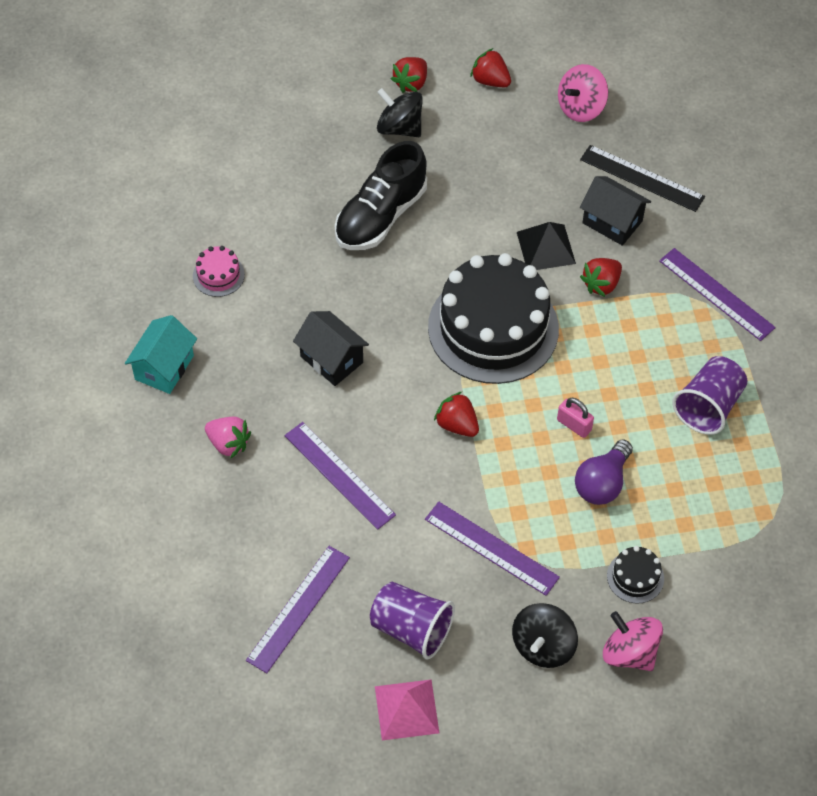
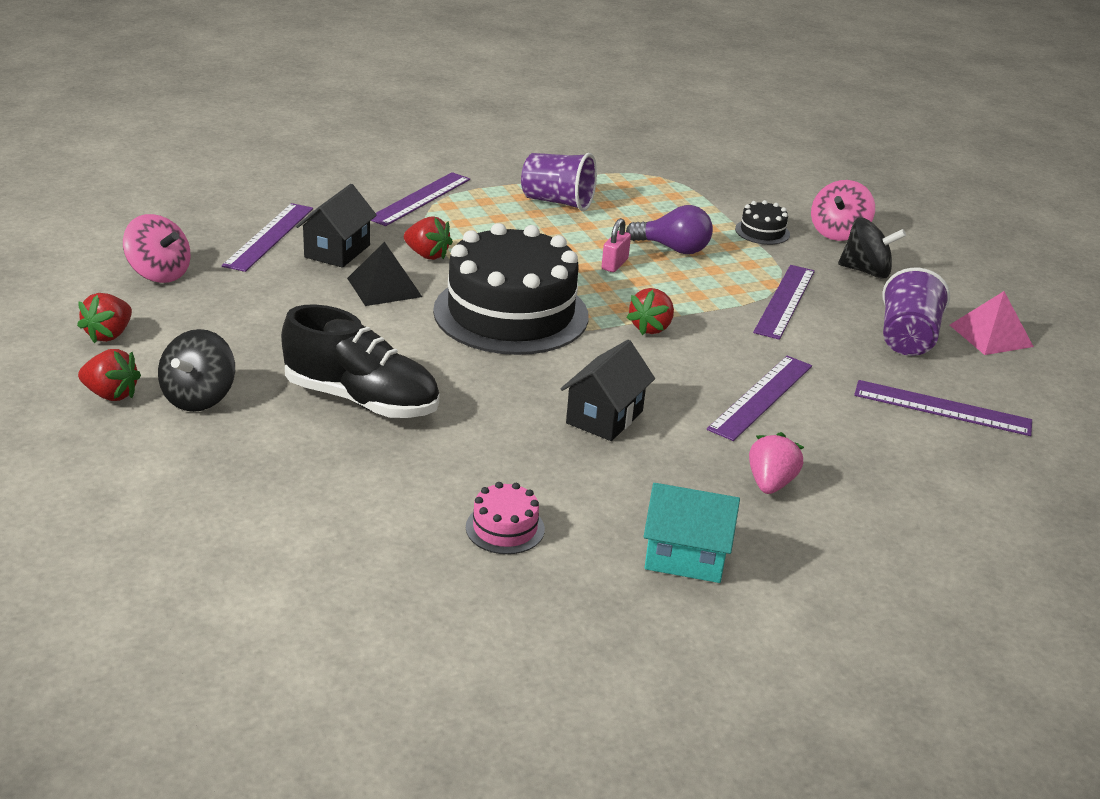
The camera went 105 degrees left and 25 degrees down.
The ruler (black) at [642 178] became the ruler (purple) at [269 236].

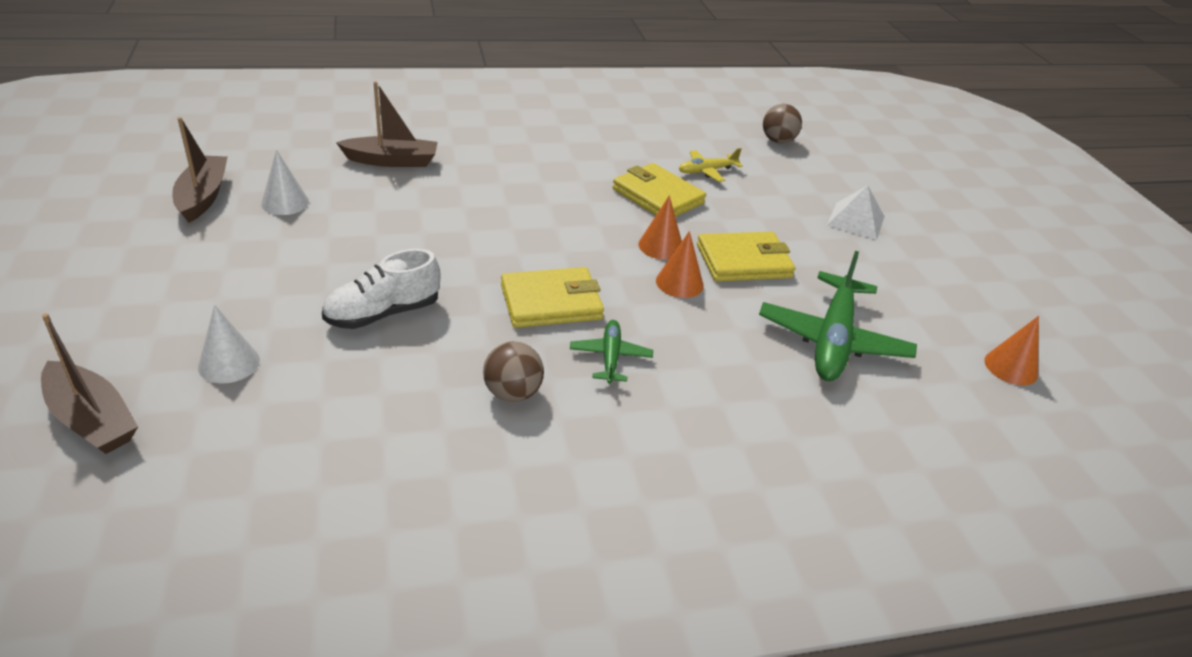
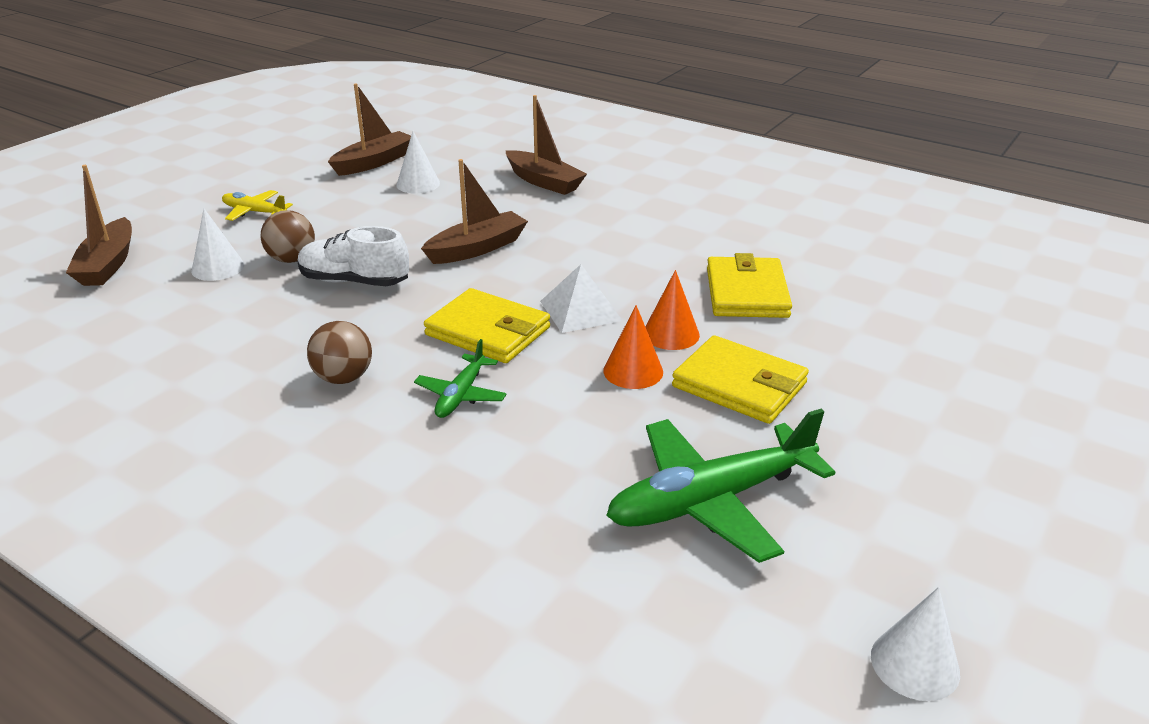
The camera went 50 degrees right and 5 degrees down.
The boat (brown) at [477 248] appeared.
The plane (yellow) moved from [707 171] to [255 212].
The ball (brown) moved from [778 141] to [292 259].
The pyramid (white) moved from [855 220] to [580 310].
The cone (orange) at [1010 367] became the cone (white) at [915 664].
The plane (green) at [610 357] turned 150 degrees clockwise.

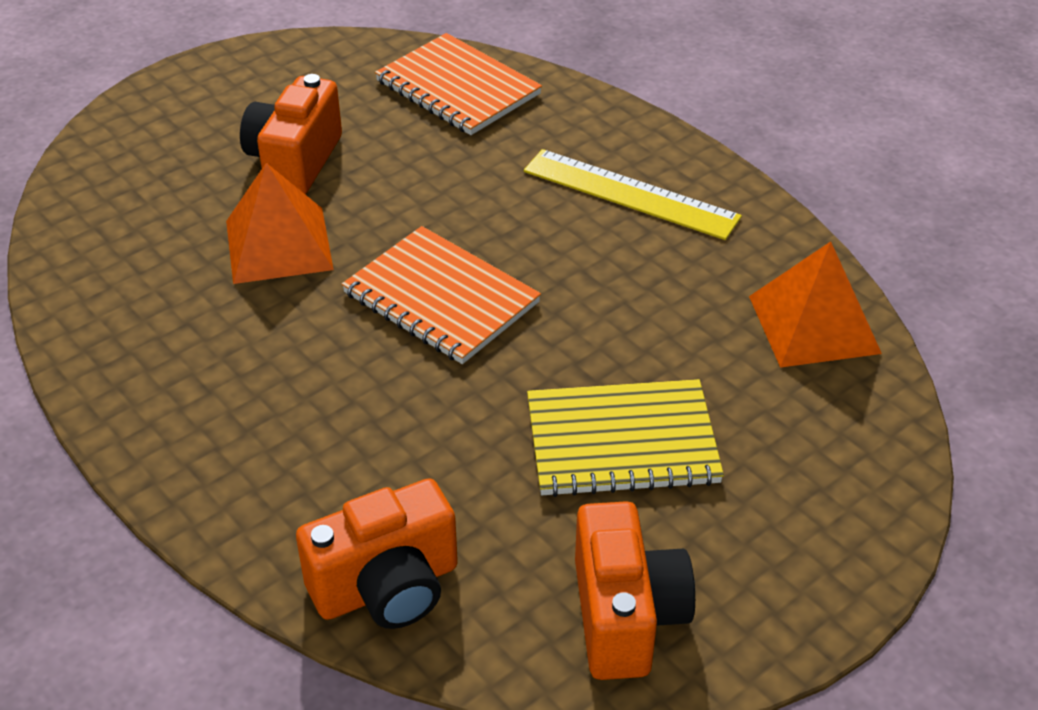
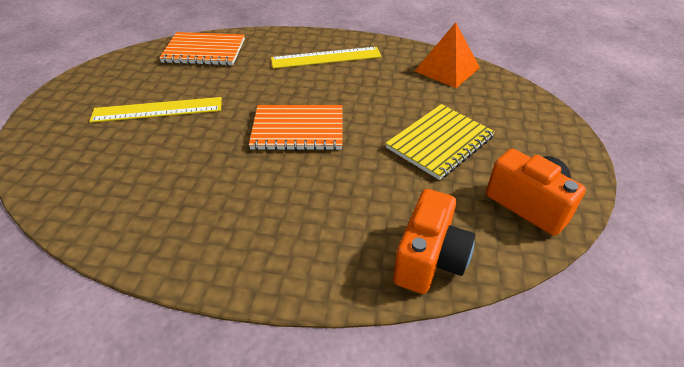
The camera went 40 degrees left and 0 degrees up.
The pyramid (orange) at [278 245] disappeared.
The camera (orange) at [295 162] was replaced by the ruler (yellow) at [157 110].

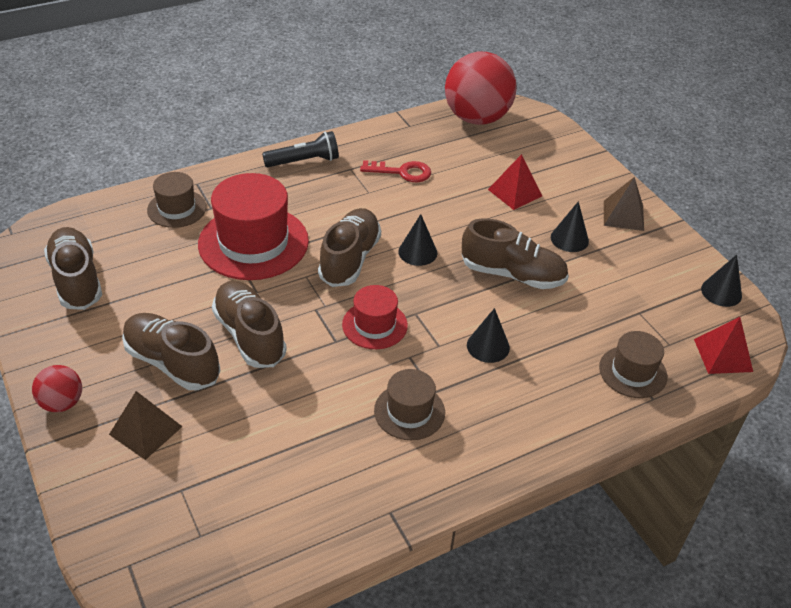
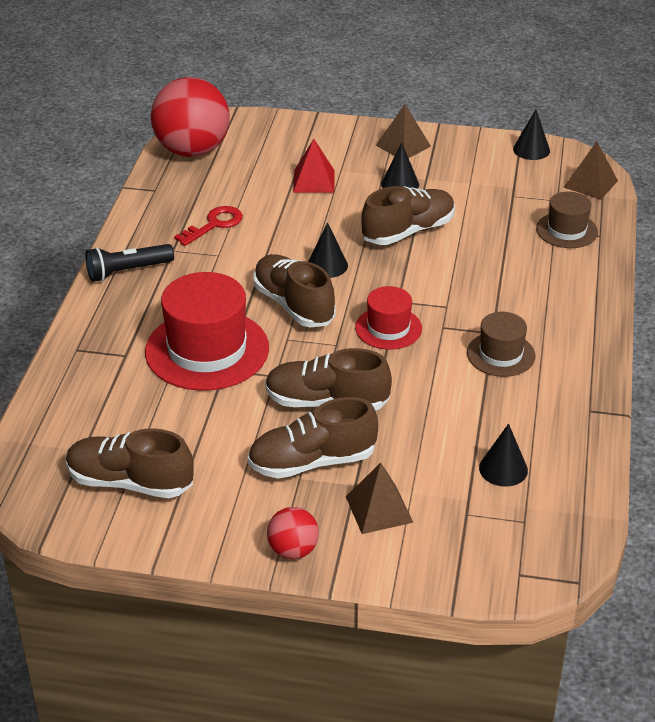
The camera went 50 degrees left and 5 degrees down.
The hat (brown) at [177 208] disappeared.
The cone (black) moved from [488 346] to [503 469].
The pyramid (red) at [723 355] became the pyramid (brown) at [590 184].
The flashlight (black) at [304 161] turned 135 degrees counterclockwise.

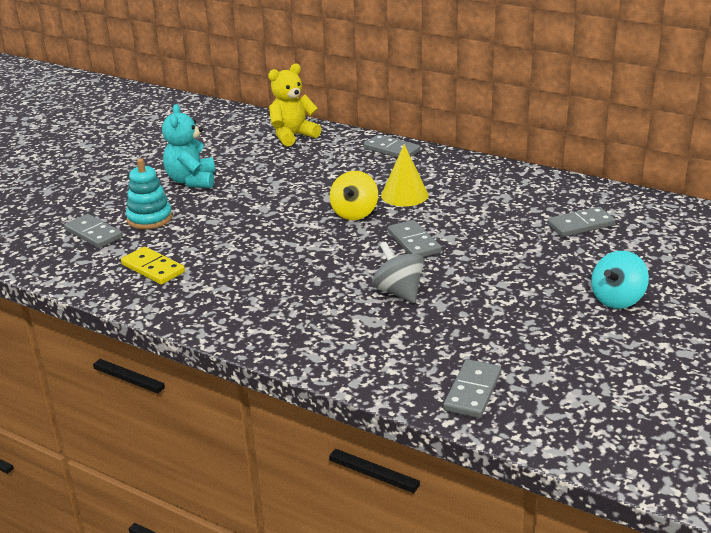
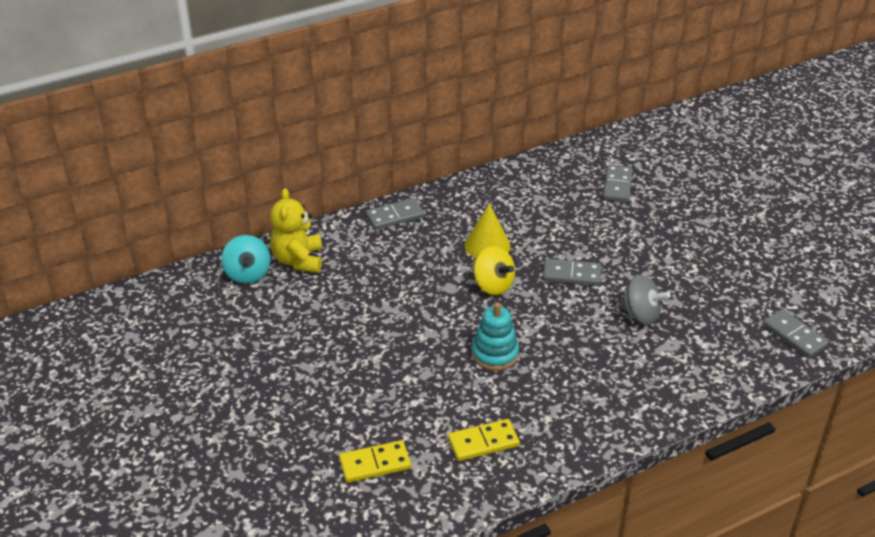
The camera went 60 degrees left and 10 degrees up.
The teddy bear (turquoise) at [192 181] disappeared.
The stacking toy (turquoise) moved from [149 218] to [495 354].
The spinning top (turquoise) moved from [617 299] to [247 274].
The domino (grey) at [93 234] became the domino (yellow) at [375 464].
The spinning top (grey) at [398 292] turned 150 degrees counterclockwise.

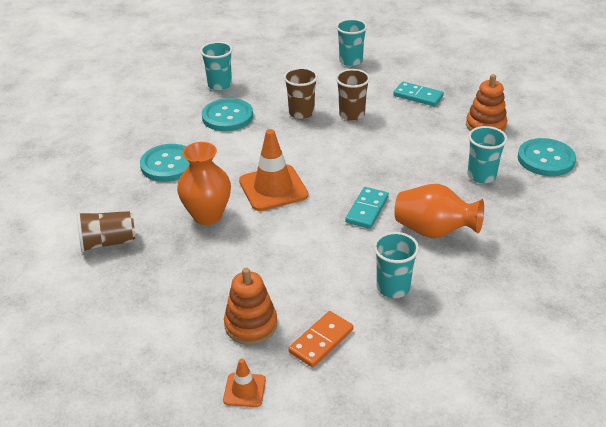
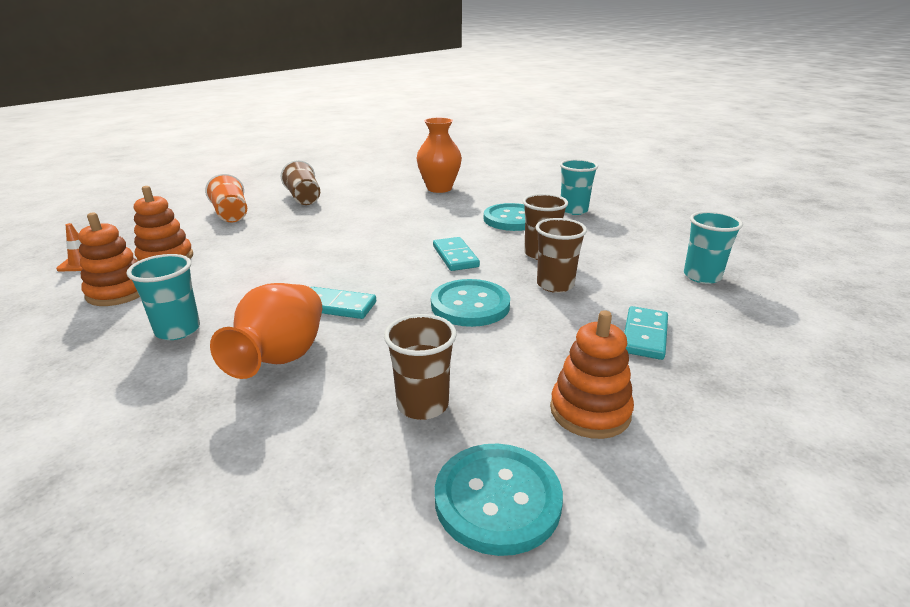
The camera went 80 degrees right and 10 degrees down.
The traffic cone (orange) at [273 188] disappeared.
The cup (orange) at [231 214] appeared.
The domino (turquoise) at [455 256] appeared.
The button (turquoise) moved from [168 164] to [470 305].
The vase (orange) moved from [207 215] to [439 188].
The domino (orange) at [321 341] was replaced by the stacking toy (orange) at [118 292].
The cup (turquoise) at [481 176] became the cup (brown) at [422 405].

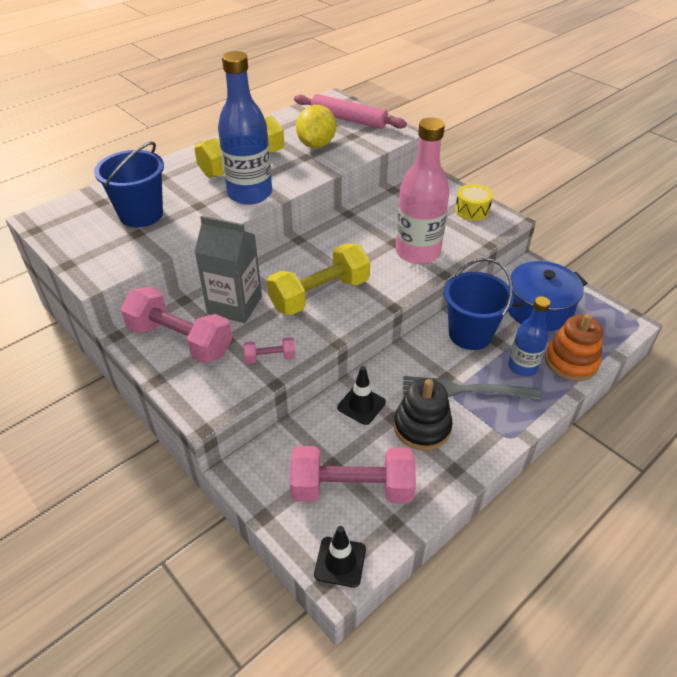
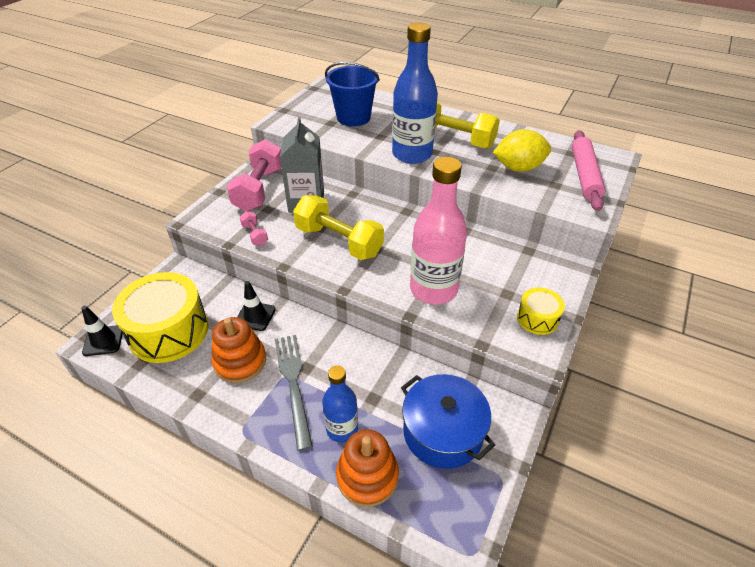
The camera went 70 degrees right and 0 degrees up.
The bucket (blue) at [470 334] disappeared.
The dumbbell (pink) at [352 488] was replaced by the drum (yellow) at [169 331].
The stacking toy (black) at [422 427] became the stacking toy (orange) at [240 361].

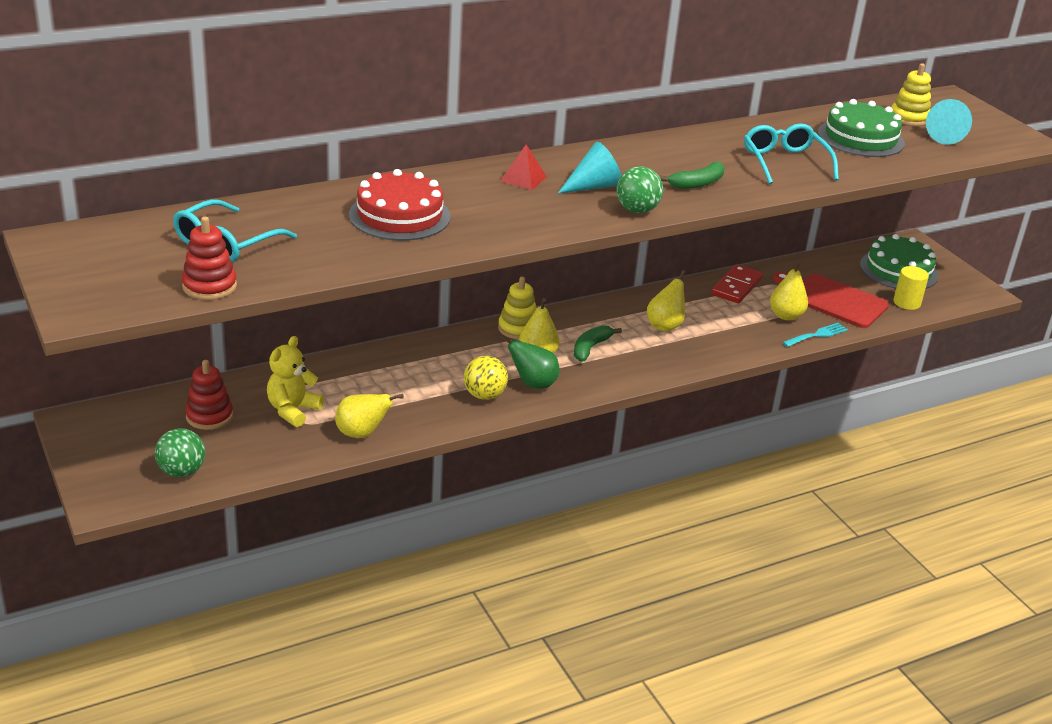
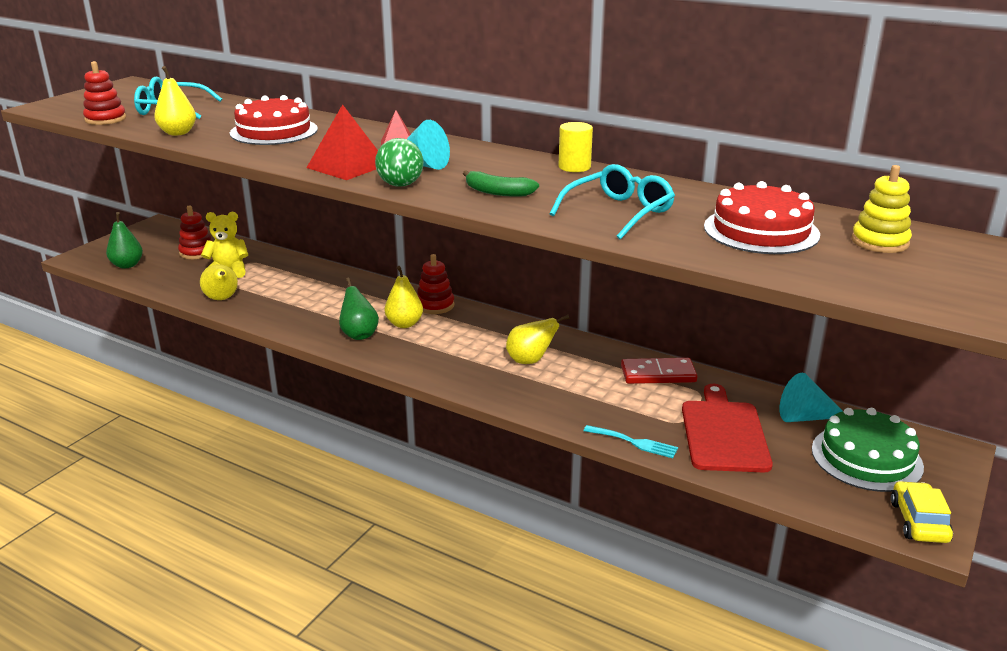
The camera went 60 degrees right and 5 degrees down.
The ball (yellow) at [484 395] disappeared.
The banana (green) at [590 348] disappeared.
The pyramid (red) at [347 166] appeared.
The car (yellow) at [918 521] appeared.
The pear (yellow) moved from [786 316] to [178 133].
The cylinder (yellow) moved from [906 303] to [574 167].
The cone (turquoise) moved from [947 136] to [805 417].
The ball (green) at [181 471] was replaced by the pear (green) at [127 265].
The stacking toy (yellow) at [518 328] became the stacking toy (red) at [435 305].
The cake (green) at [860 138] became the cake (red) at [761 230].

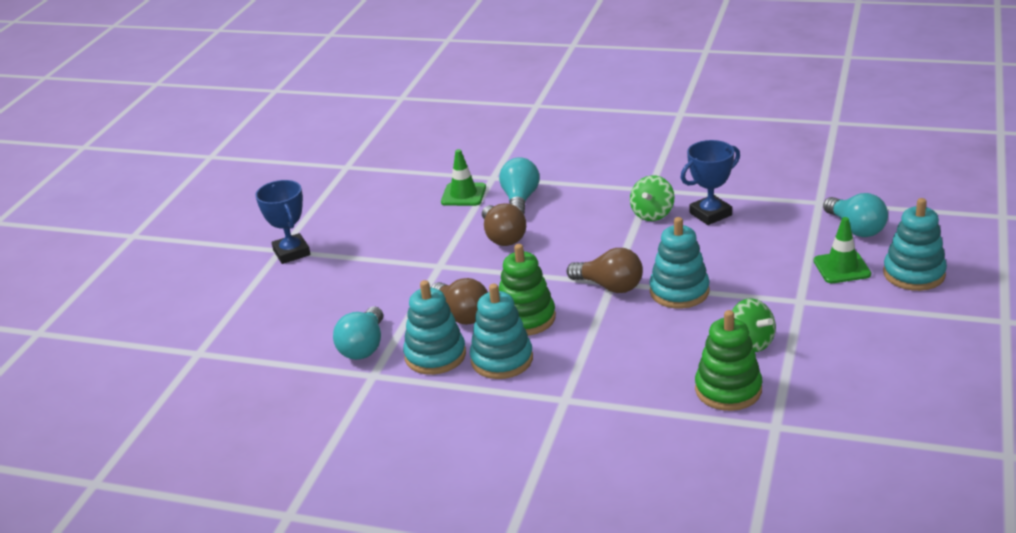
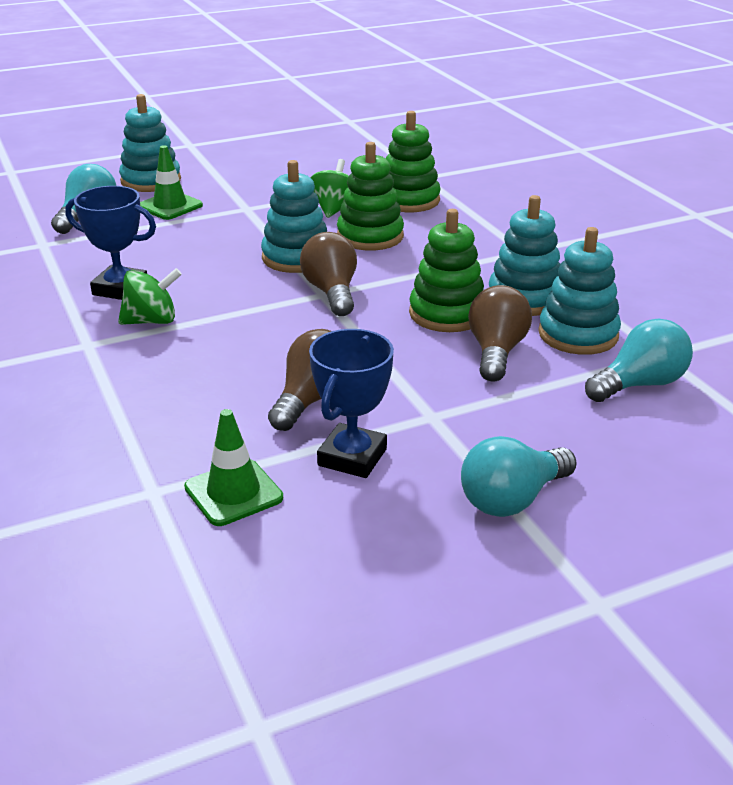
The camera went 135 degrees left and 0 degrees up.
The stacking toy (green) at [370 236] appeared.
The trophy (blue) moved from [291 252] to [352 457].
The light bulb (turquoise) moved from [520 200] to [512 499].

